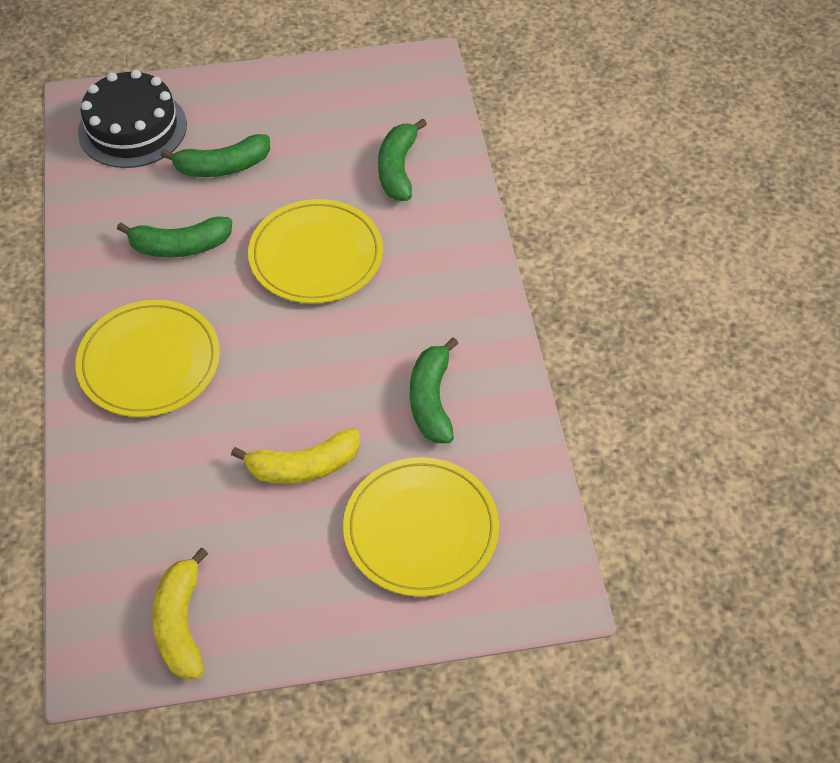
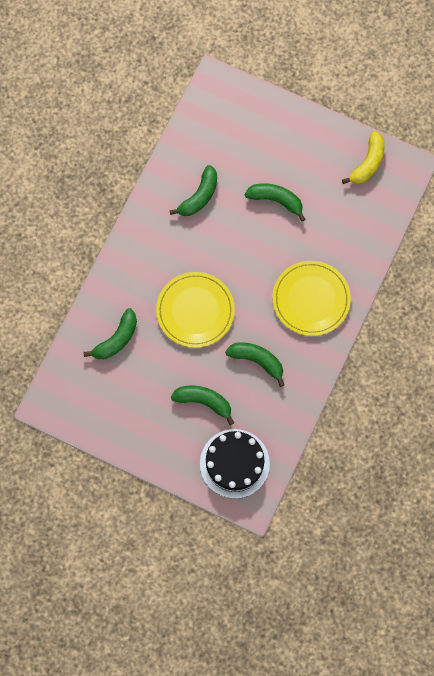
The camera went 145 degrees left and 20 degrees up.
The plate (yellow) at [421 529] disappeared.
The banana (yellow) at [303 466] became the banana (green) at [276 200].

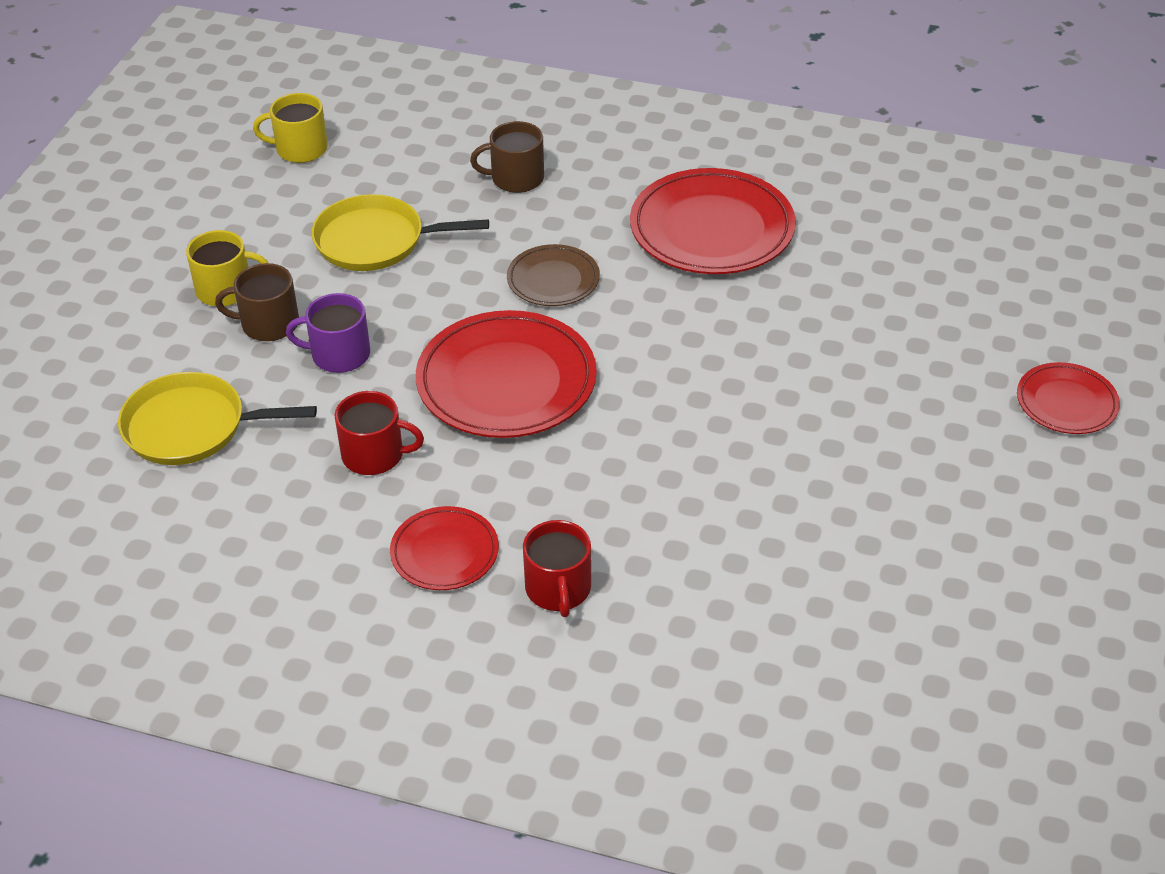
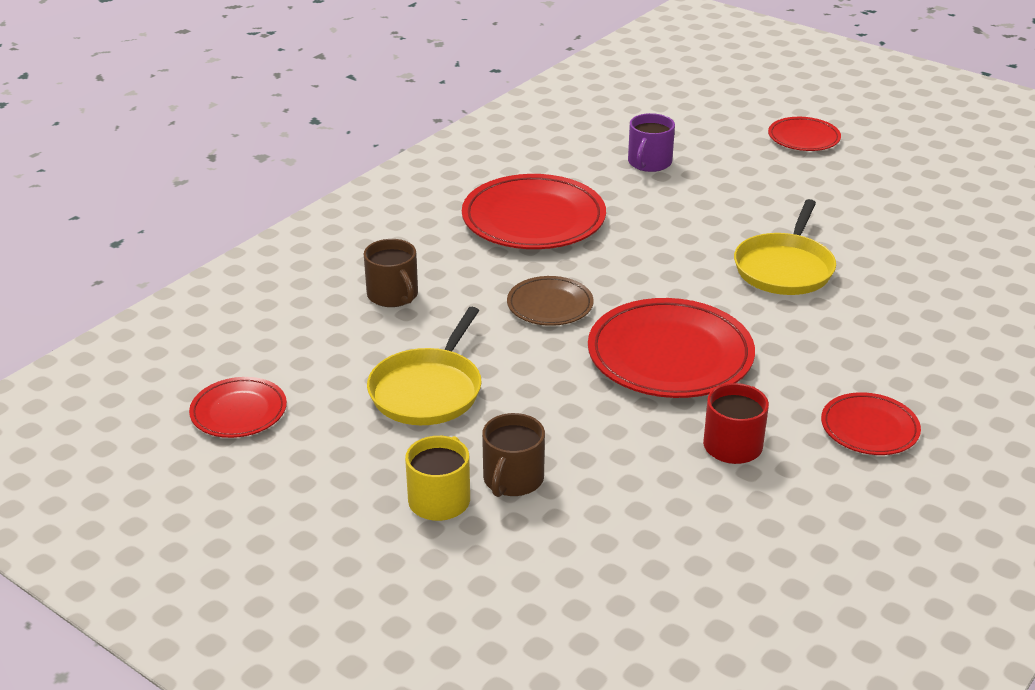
The camera went 70 degrees left and 10 degrees down.
The mug (red) at [558 589] disappeared.
The pan (yellow) moved from [191 427] to [785 268].
The mug (purple) moved from [339 354] to [649 163].
The mug (yellow) at [300 149] was replaced by the plate (red) at [239 412].
The mug (brown) at [516 178] turned 45 degrees counterclockwise.

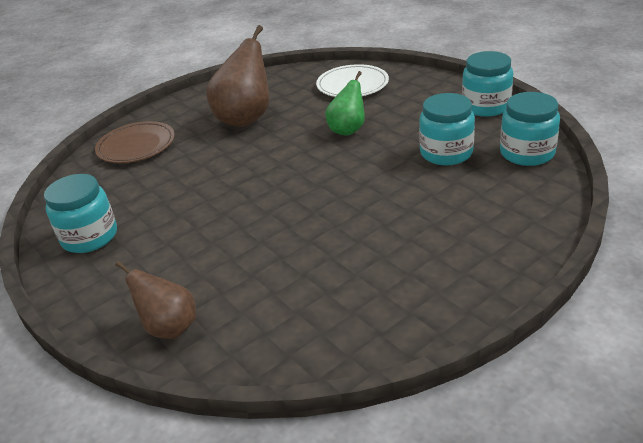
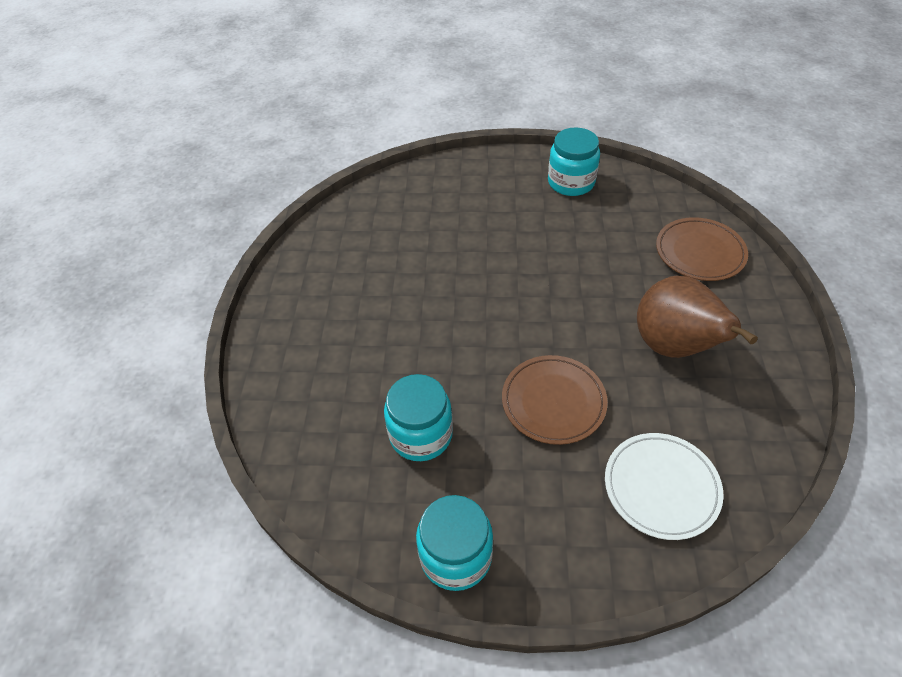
The camera went 130 degrees right and 15 degrees up.
The pear (brown) at [169 327] disappeared.
The jar (turquoise) at [527 153] disappeared.
The pear (green) at [348 130] was replaced by the plate (brown) at [553 401].

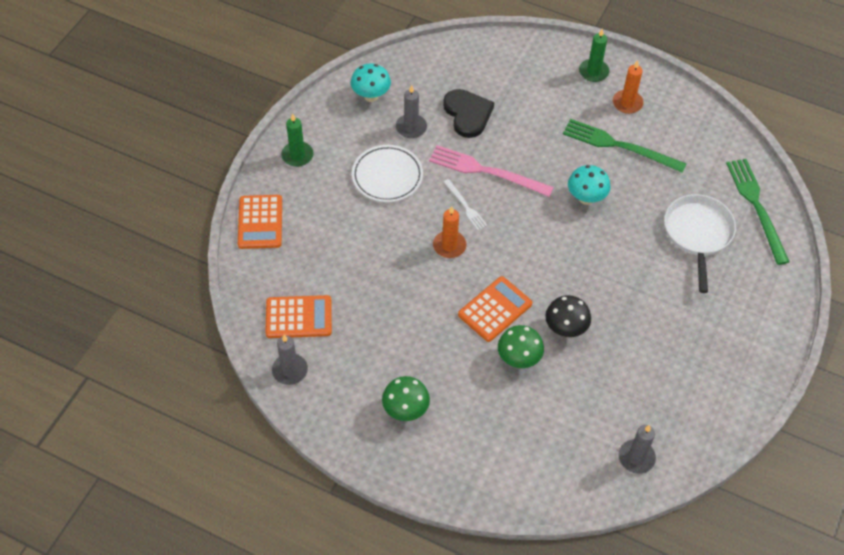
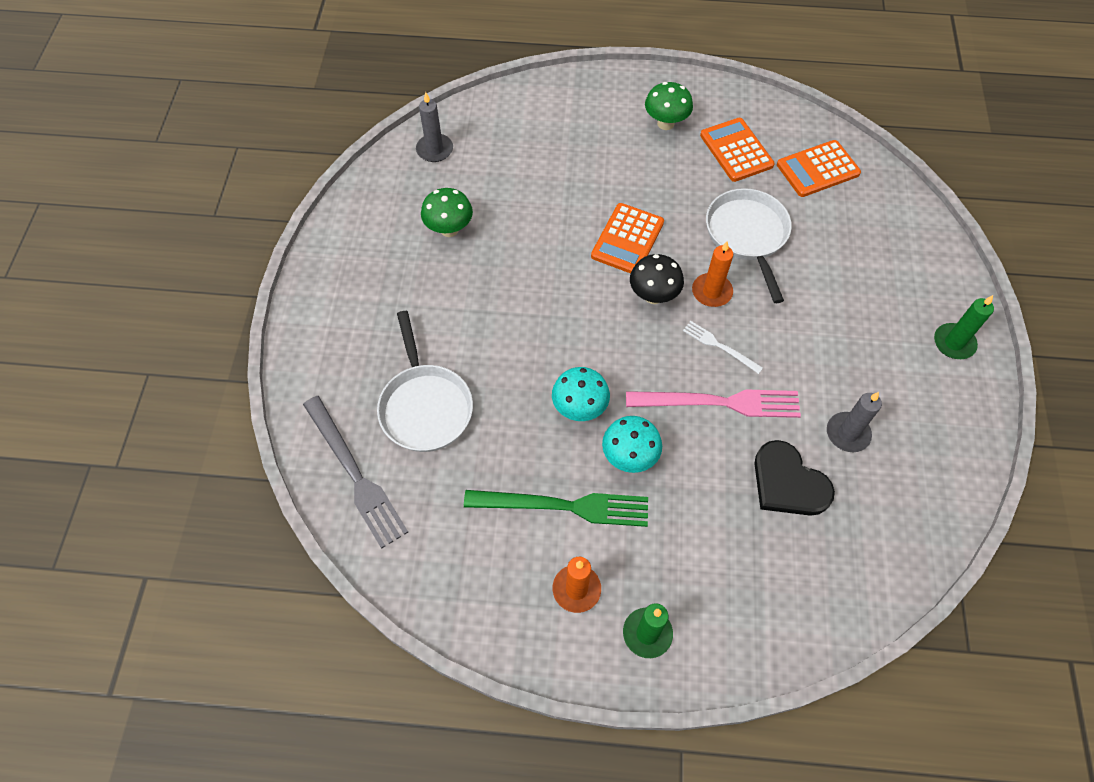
The camera went 160 degrees right and 5 degrees up.
The candle (grey) at [290 370] disappeared.
The plate (white) at [387 176] disappeared.
The pan (white) at [747 236] appeared.
The calculator (orange) moved from [260 222] to [736 150].
The mushroom (turquoise) moved from [371 96] to [629 457].
The mushroom (green) moved from [518 359] to [449 229].
The mushroom (black) moved from [565 329] to [653 296].
The fork (green) at [756 207] became the fork (grey) at [355 474].

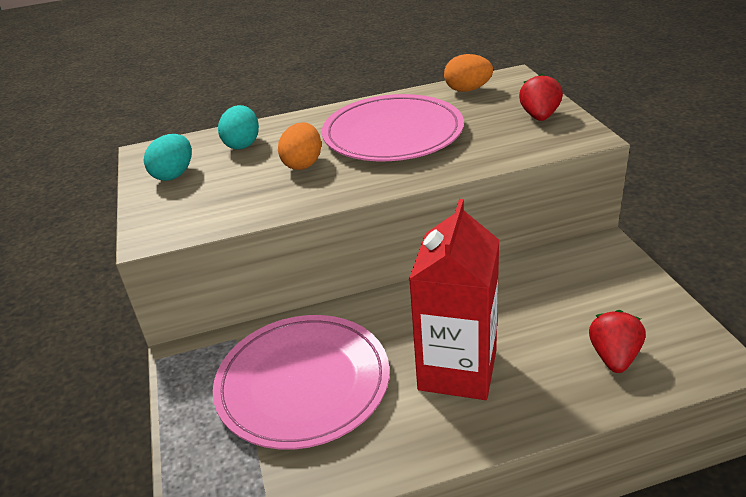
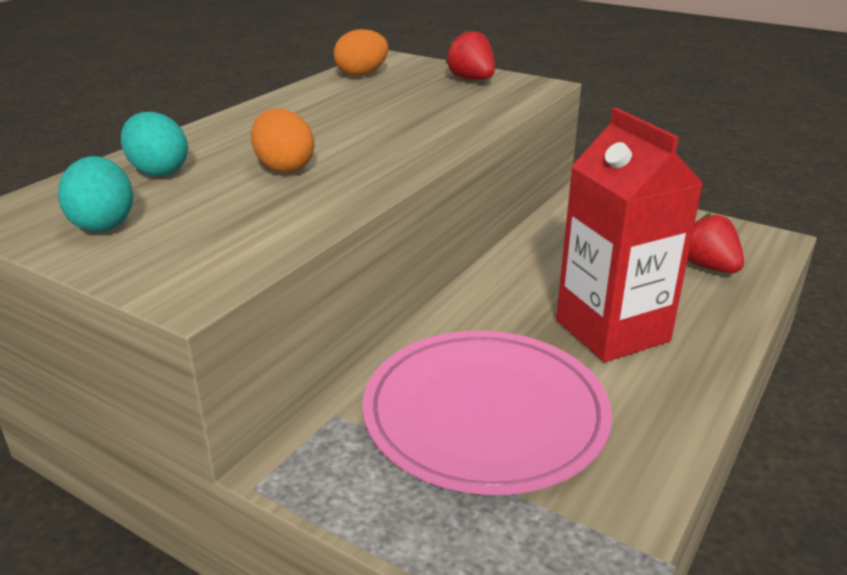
The camera went 45 degrees left and 5 degrees down.
The plate (pink) at [393 133] disappeared.

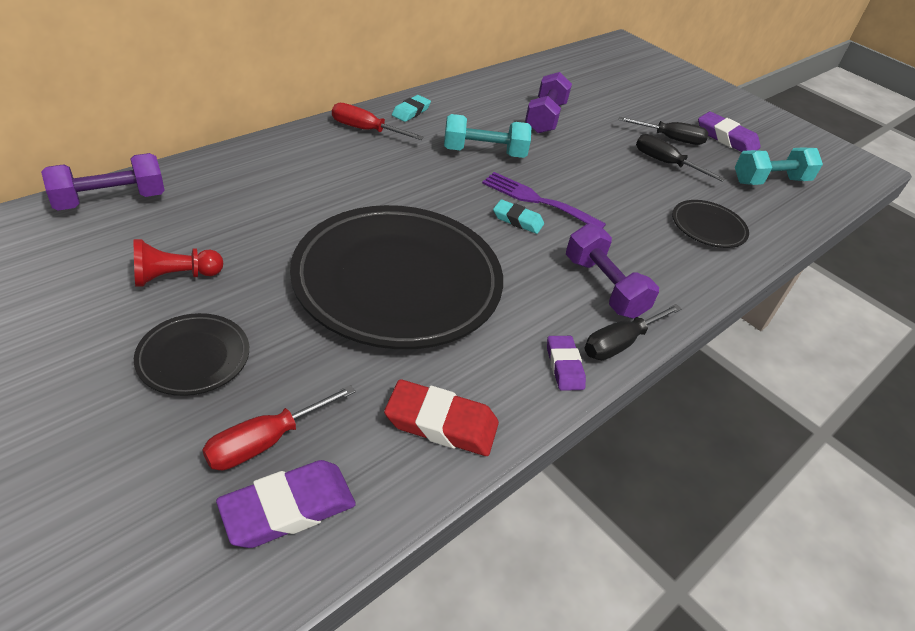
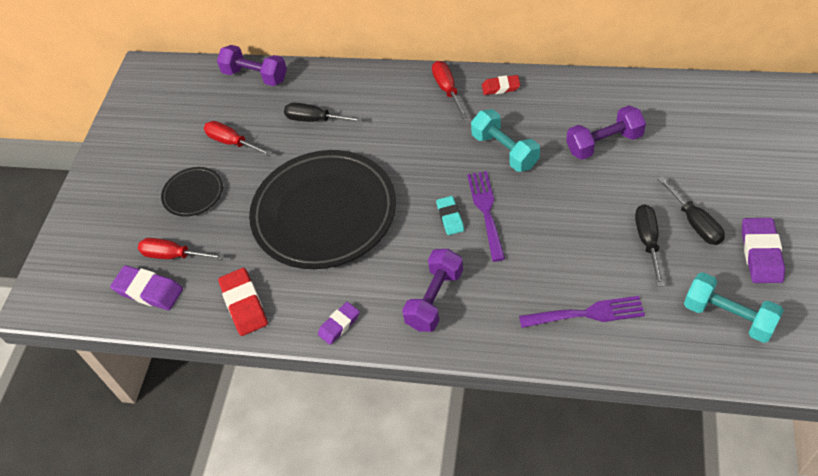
The camera went 65 degrees right and 10 degrees up.
The screwdriver (black) moved from [620 343] to [315 120].
The pawn (red) at [175 276] was replaced by the screwdriver (red) at [232 142].
The plate (black) at [708 227] was replaced by the fork (purple) at [587 313].
The eraser (turquoise) at [411 111] became the eraser (red) at [500 87].

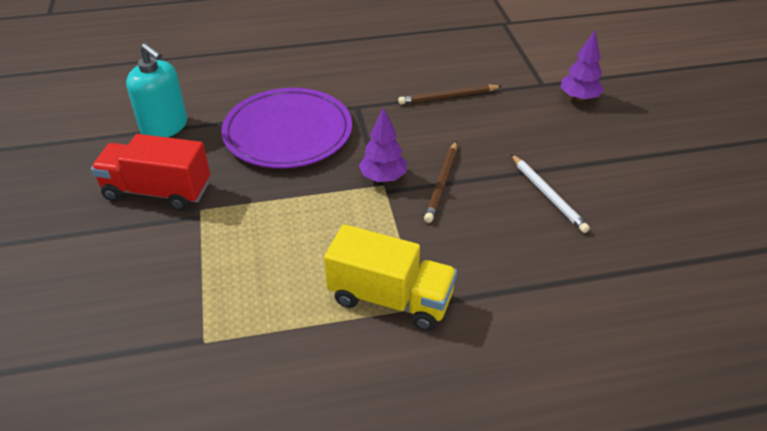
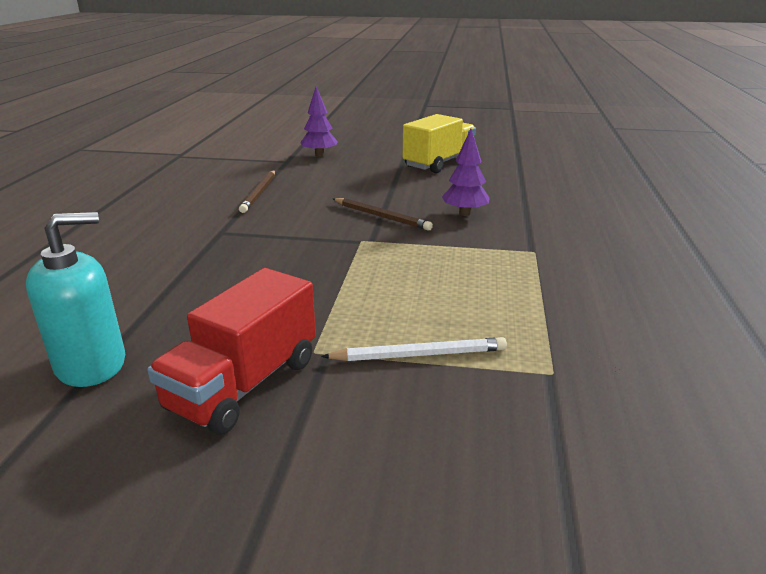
The camera went 70 degrees left and 15 degrees down.
The plate (purple) at [288 132] disappeared.
The truck (yellow) moved from [390 299] to [439 163].
The tree (purple) moved from [383 178] to [464 213].
The pencil (white) moved from [547 195] to [418 355].

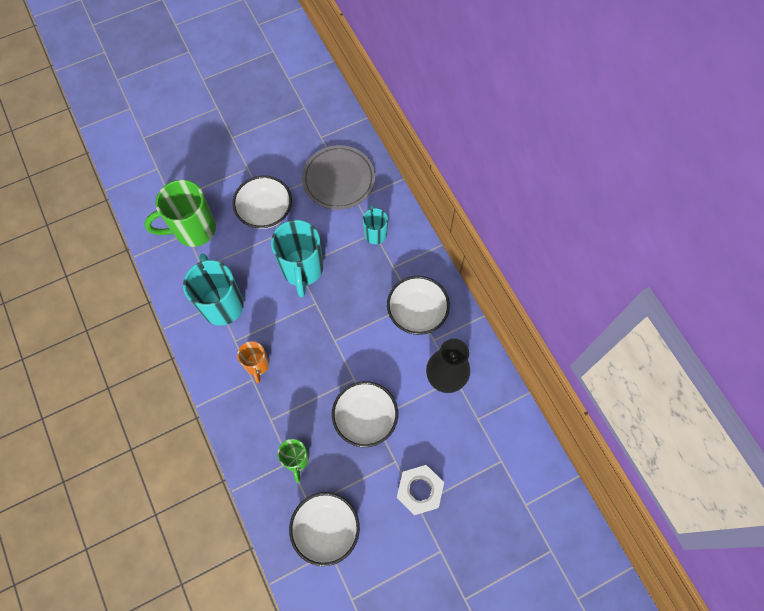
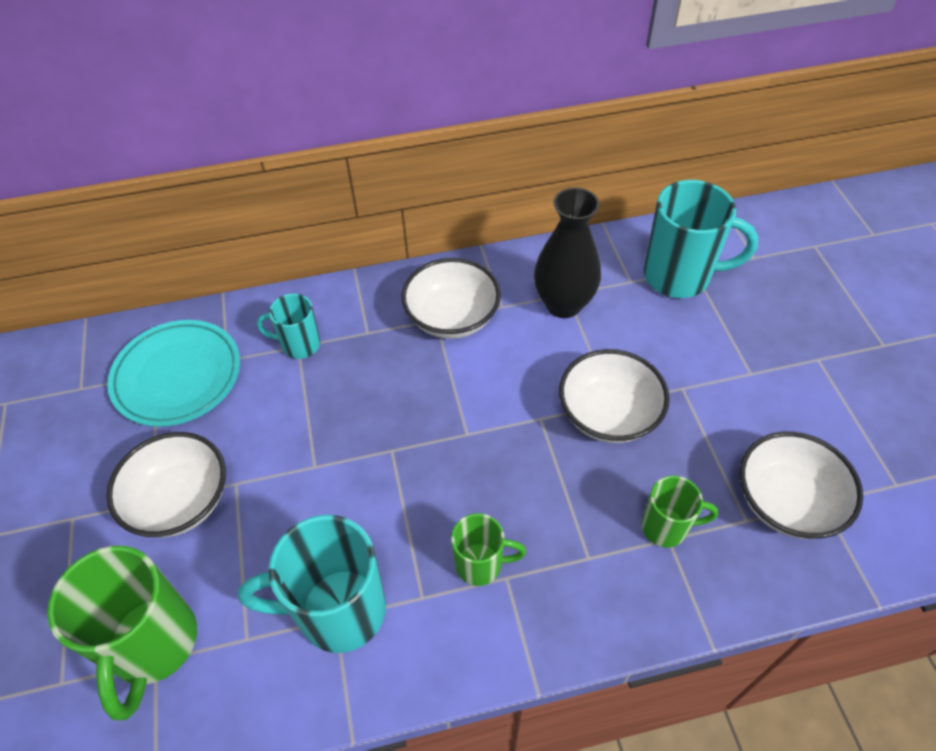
The camera went 75 degrees left and 15 degrees down.
The nut (white) at [419 490] disappeared.
The mug (turquoise) moved from [302 269] to [679 276].
The mug (orange) at [257 365] became the mug (green) at [480 564].
The plate (grey) at [339 180] became the plate (turquoise) at [178 376].

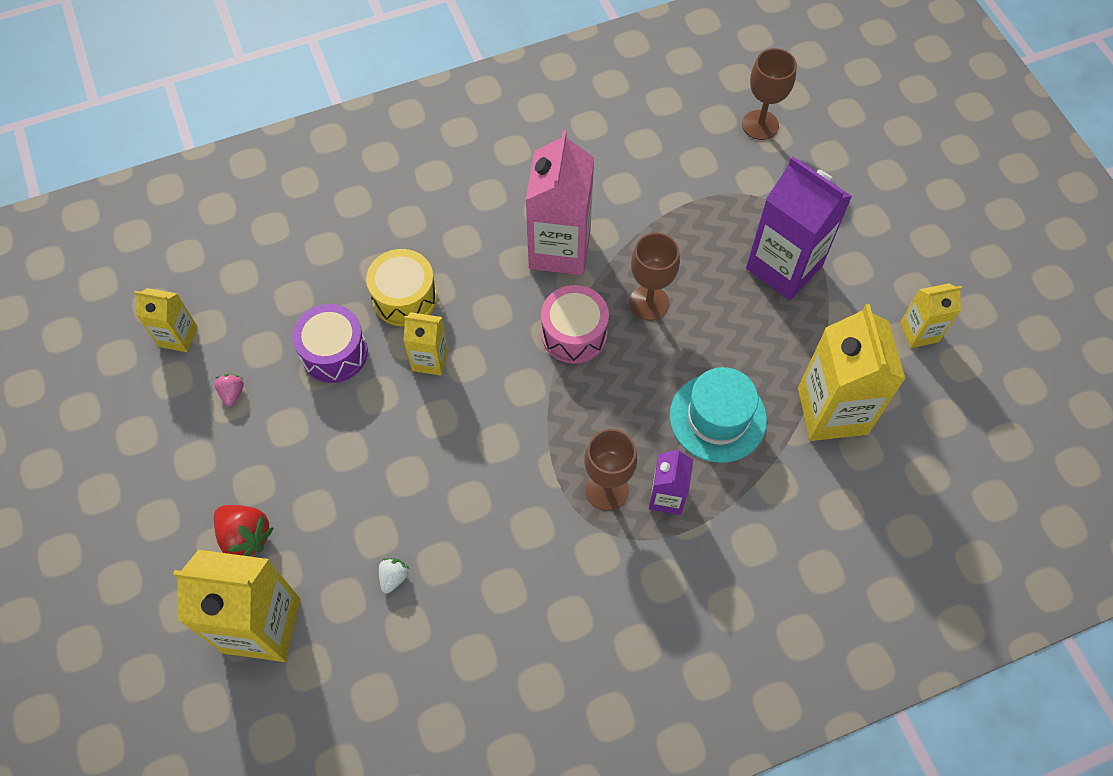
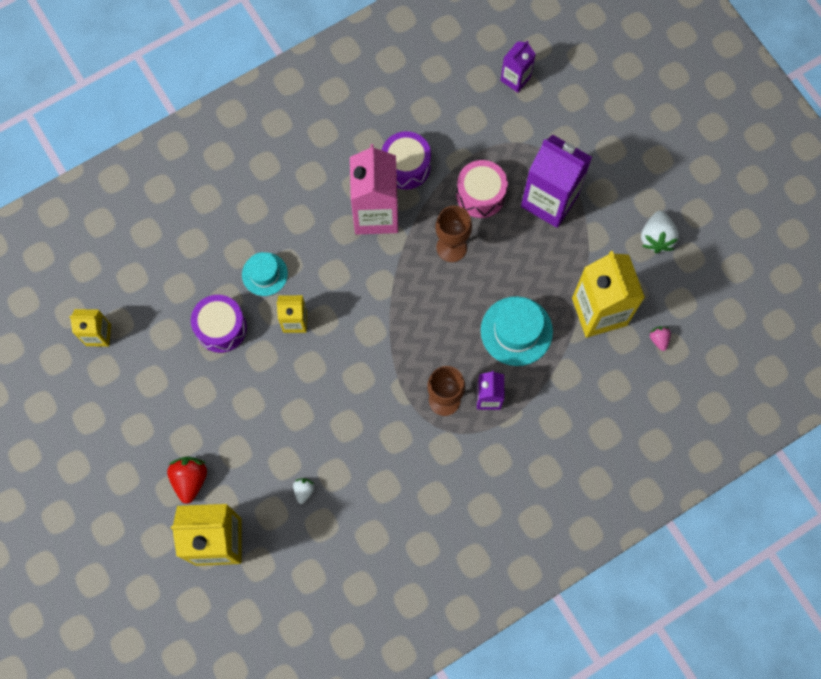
The camera went 10 degrees left and 10 degrees up.
The drum (purple) at [406 166] appeared.
The strawberry (pink) moved from [232 393] to [659 339].
The drum (pink) moved from [574 334] to [480 195].
The drum (yellow) at [404 298] was replaced by the hat (turquoise) at [264 274].
The goblet (brown) at [760 125] was replaced by the carton (purple) at [515 79].
The carton (yellow) at [919 332] was replaced by the strawberry (white) at [656 238].
The strawberry (red) at [245 536] turned 120 degrees counterclockwise.

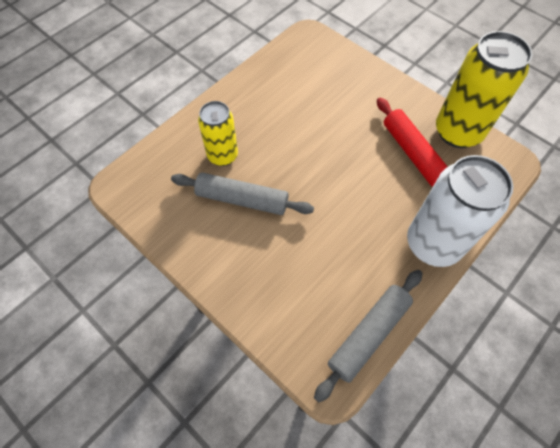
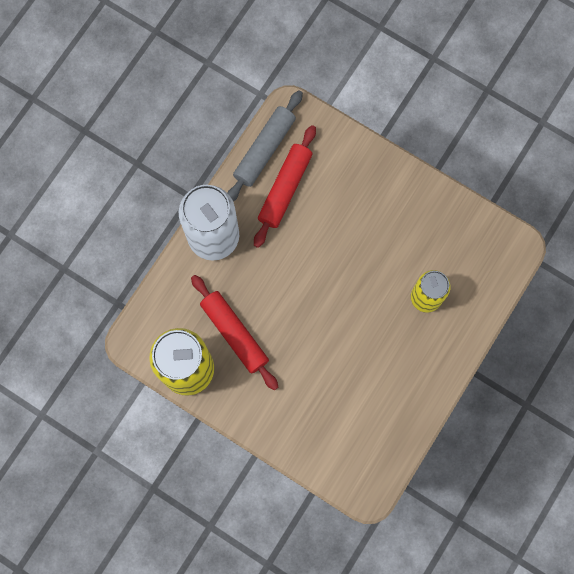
The camera went 170 degrees right and 15 degrees up.
The rolling pin (grey) at [242 199] disappeared.
The rolling pin (red) at [285 189] appeared.

